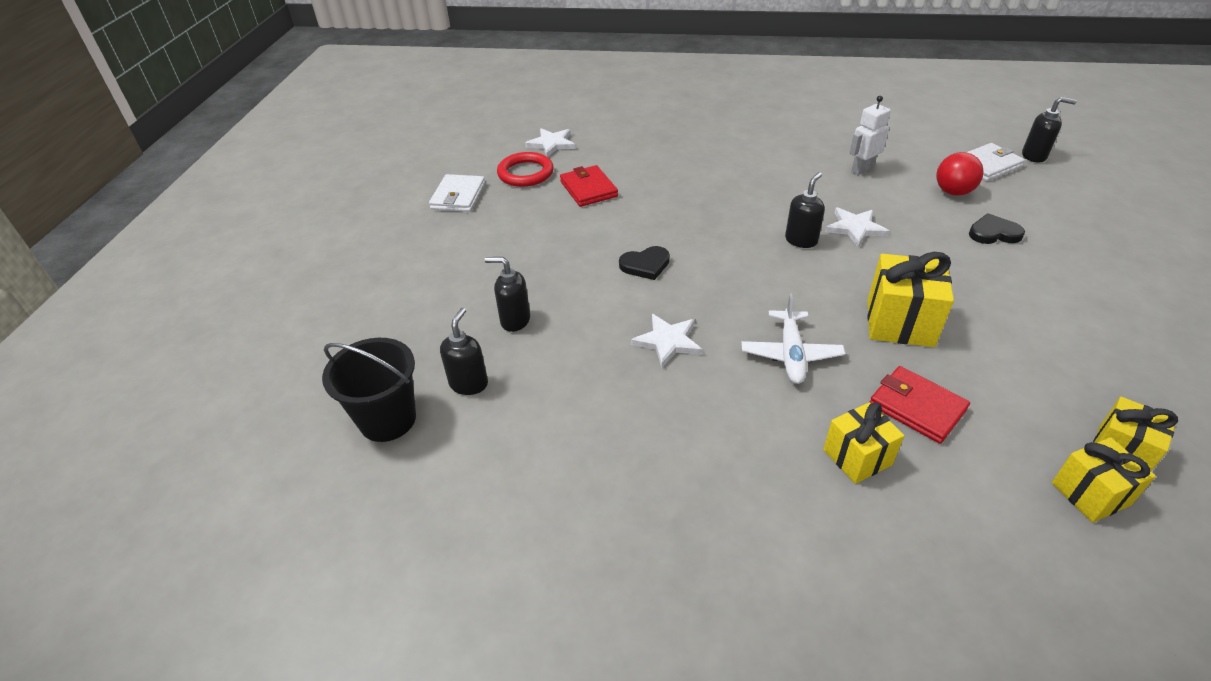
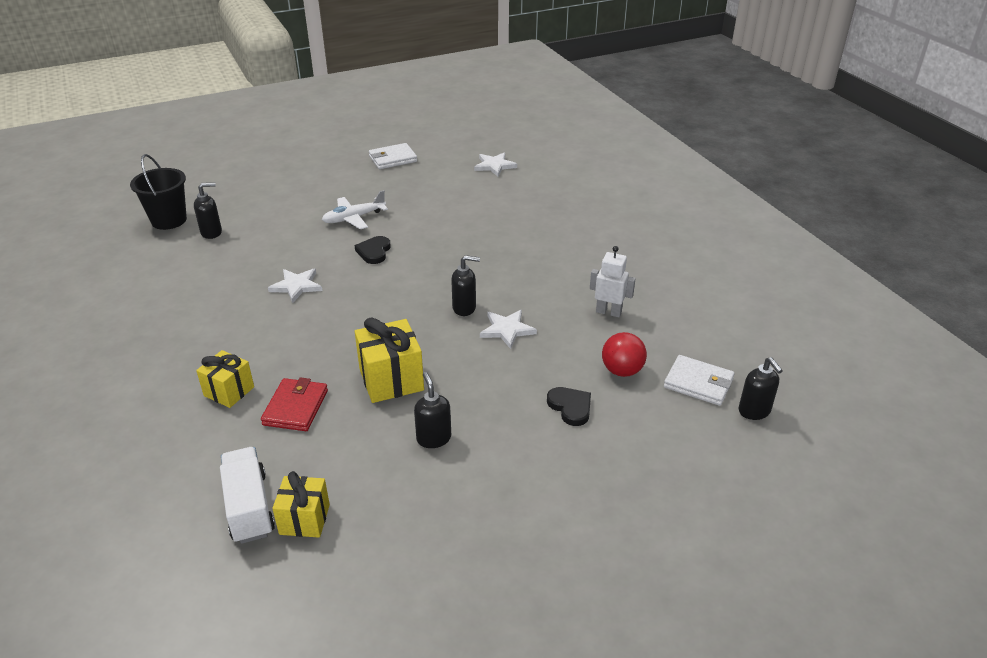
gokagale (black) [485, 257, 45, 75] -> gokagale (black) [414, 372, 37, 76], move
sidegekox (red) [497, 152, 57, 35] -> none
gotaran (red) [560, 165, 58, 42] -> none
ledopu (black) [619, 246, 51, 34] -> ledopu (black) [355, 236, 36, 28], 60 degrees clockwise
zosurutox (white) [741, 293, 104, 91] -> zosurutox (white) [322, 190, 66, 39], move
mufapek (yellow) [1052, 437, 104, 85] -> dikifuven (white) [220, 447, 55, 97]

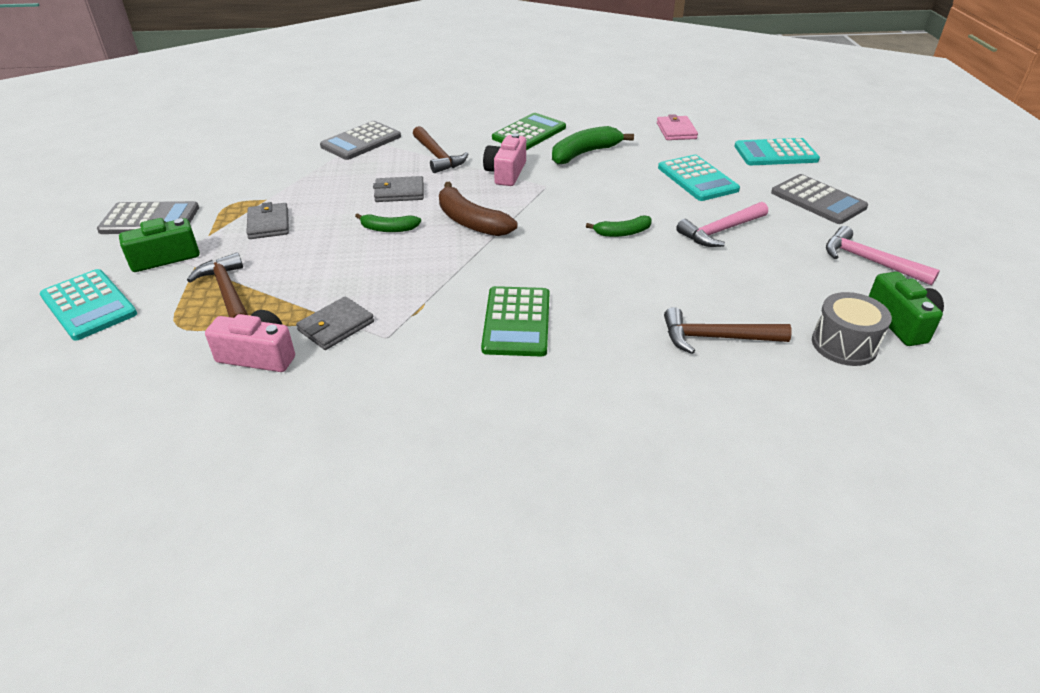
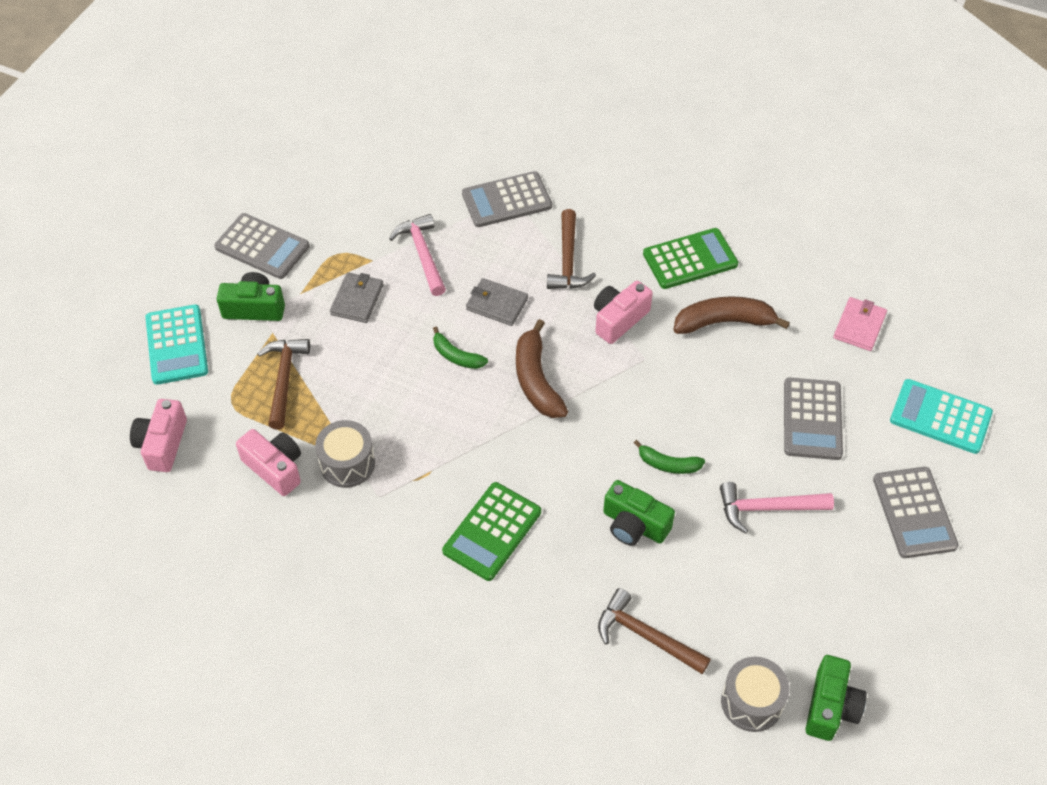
gotaran (grey) [296, 296, 78, 54] -> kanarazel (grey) [315, 420, 60, 68]
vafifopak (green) [552, 126, 82, 38] -> vafifopak (brown) [673, 296, 117, 38]
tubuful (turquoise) [658, 155, 82, 46] -> tubuful (grey) [784, 377, 59, 83]
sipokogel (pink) [826, 226, 114, 59] -> sipokogel (pink) [389, 214, 57, 82], move
none -> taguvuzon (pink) [130, 399, 57, 73]
none -> taguvuzon (green) [603, 480, 72, 66]

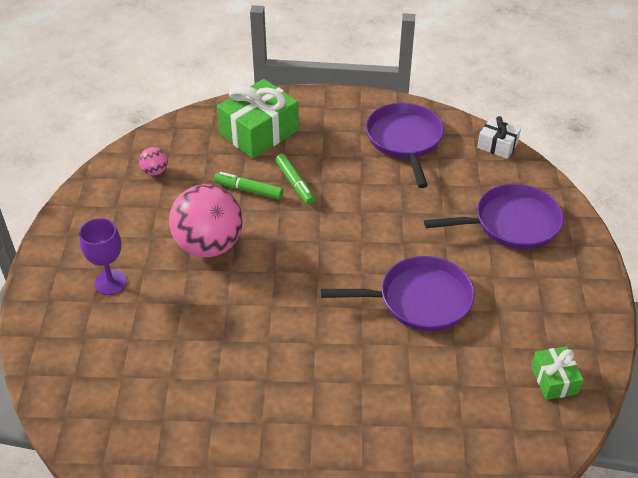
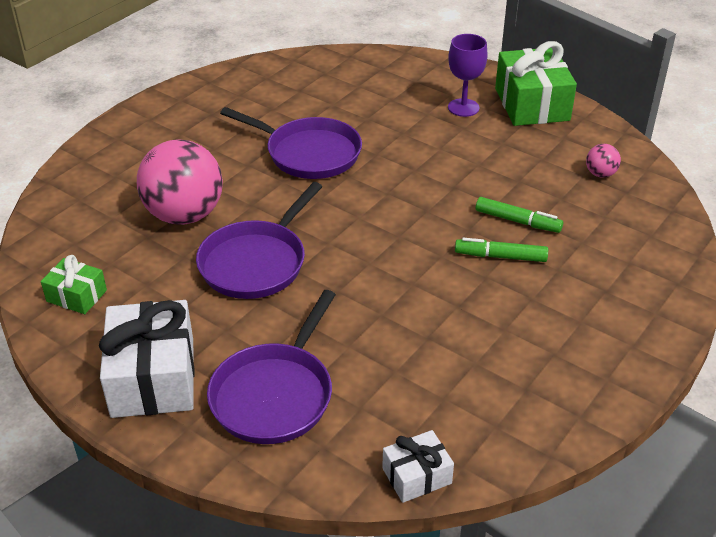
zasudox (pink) [169, 184, 74, 74] -> zasudox (pink) [137, 139, 86, 86], move
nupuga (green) [214, 172, 69, 28] -> nupuga (green) [476, 197, 87, 36], 60 degrees clockwise
mufapek (green) [217, 79, 82, 79] -> mufapek (green) [495, 41, 82, 85], move
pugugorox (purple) [366, 103, 78, 85] -> pugugorox (purple) [220, 107, 142, 72], move
none -> mufapek (white) [99, 300, 96, 118]

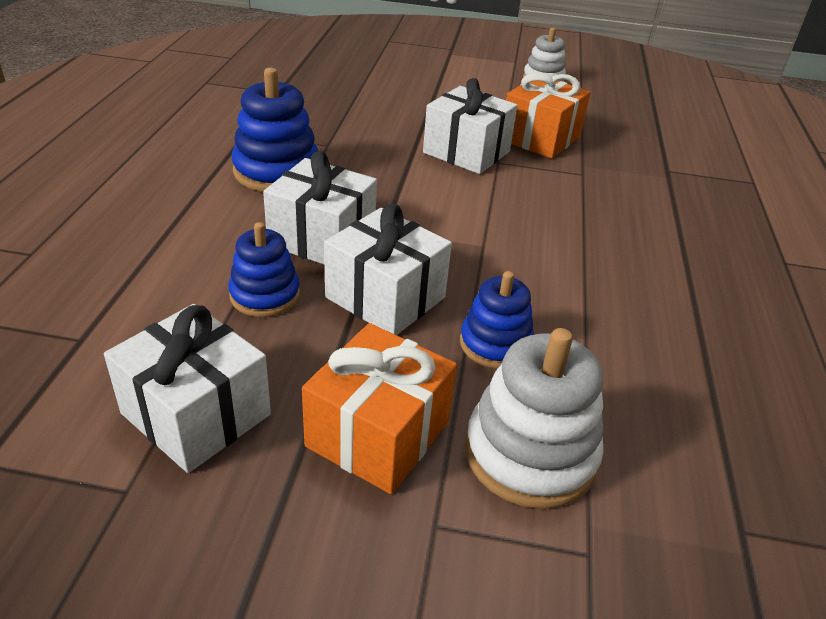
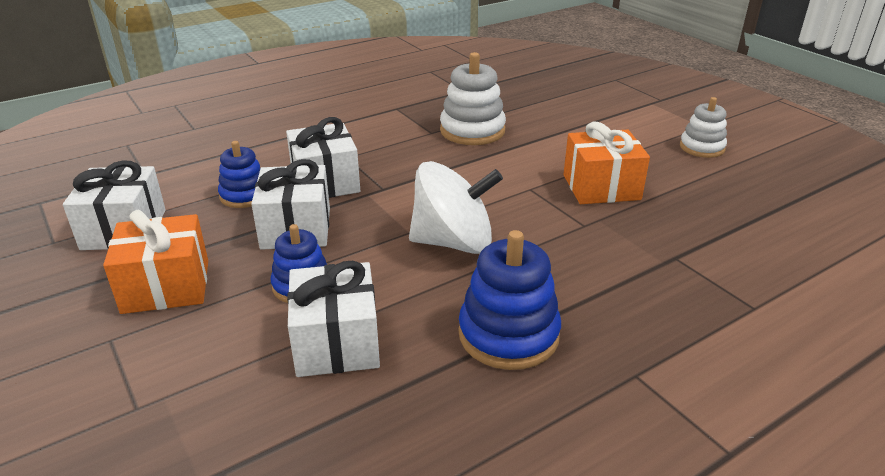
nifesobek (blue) [231, 68, 87, 124] -> nifesobek (blue) [459, 230, 102, 140], move
mufapek (white) [423, 78, 95, 96] -> mufapek (white) [287, 261, 93, 116], move
nifesobek (white) [465, 328, 139, 181] -> nifesobek (white) [440, 52, 66, 93], move
none -> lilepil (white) [409, 161, 94, 93]

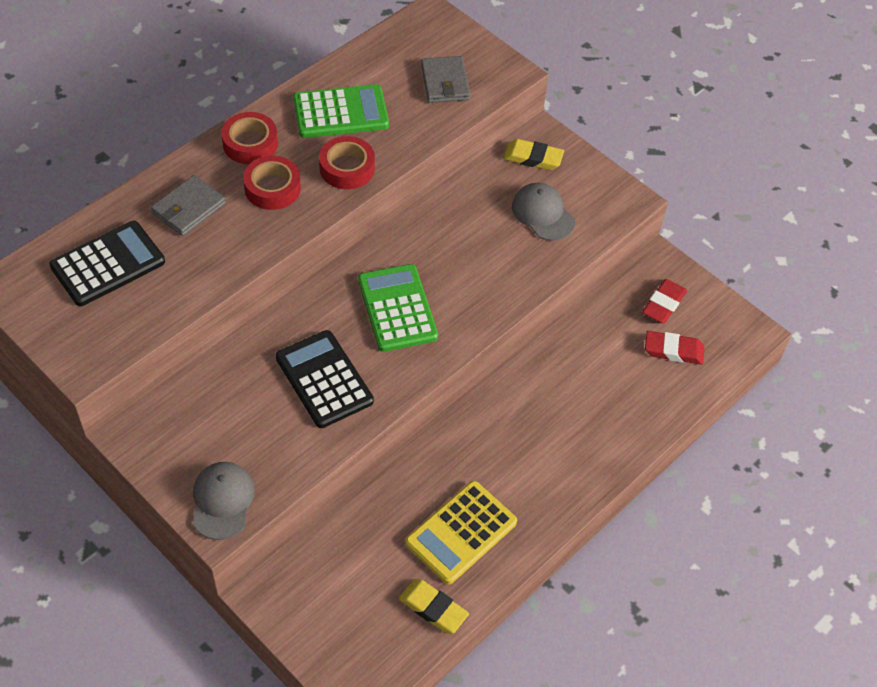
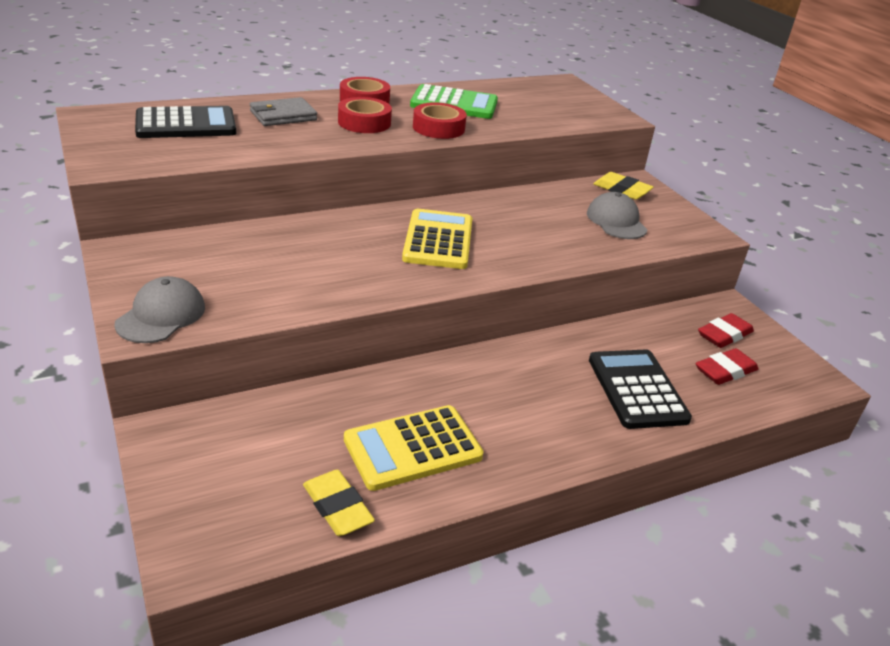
tubuful (black) [276, 330, 98, 98] -> tubuful (black) [589, 350, 103, 79], move
tubuful (green) [358, 264, 80, 88] -> tubuful (yellow) [402, 209, 70, 60]
gotaran (grey) [421, 56, 49, 47] -> none
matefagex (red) [645, 331, 59, 34] -> matefagex (red) [696, 348, 63, 37], 60 degrees counterclockwise

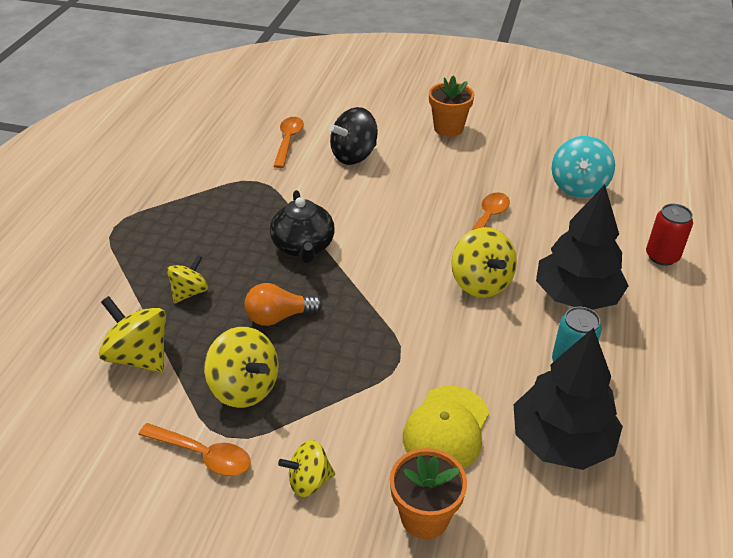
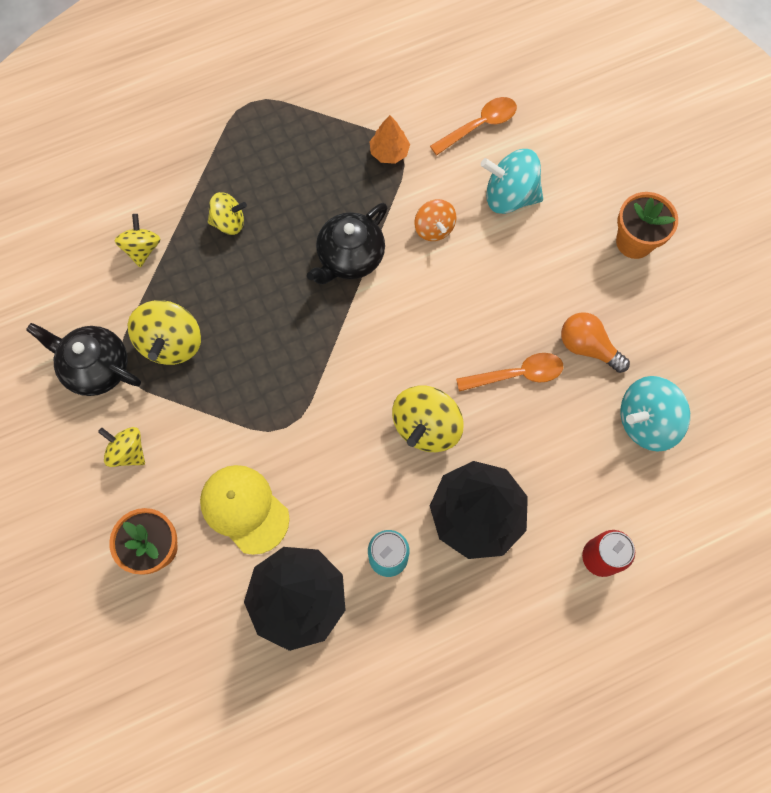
lilepil (yellow) [99, 296, 67, 77] -> lilepil (yellow) [114, 214, 46, 53], x0.63
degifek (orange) [138, 423, 113, 53] -> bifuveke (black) [26, 323, 115, 73]
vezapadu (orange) [245, 283, 78, 43] -> vezapadu (orange) [561, 312, 69, 61], move
lilepil (black) [328, 107, 50, 58] -> lilepil (turquoise) [481, 149, 62, 65]
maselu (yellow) [403, 386, 86, 83] -> maselu (yellow) [200, 465, 90, 90], 60 degrees clockwise
none -> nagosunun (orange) [369, 115, 41, 49]
none -> lilepil (orange) [414, 199, 42, 42]

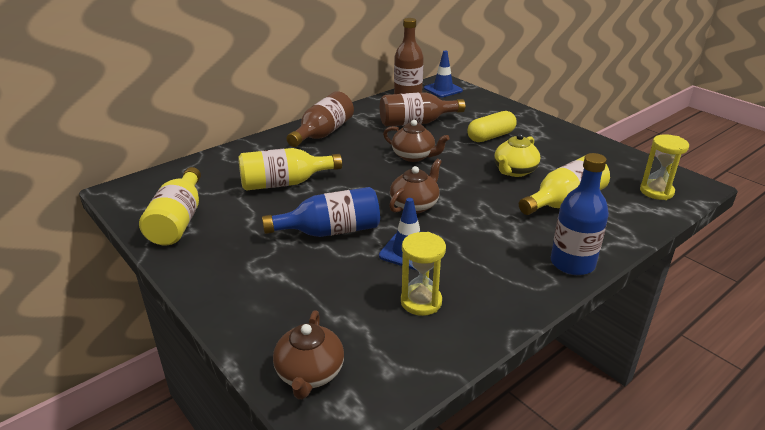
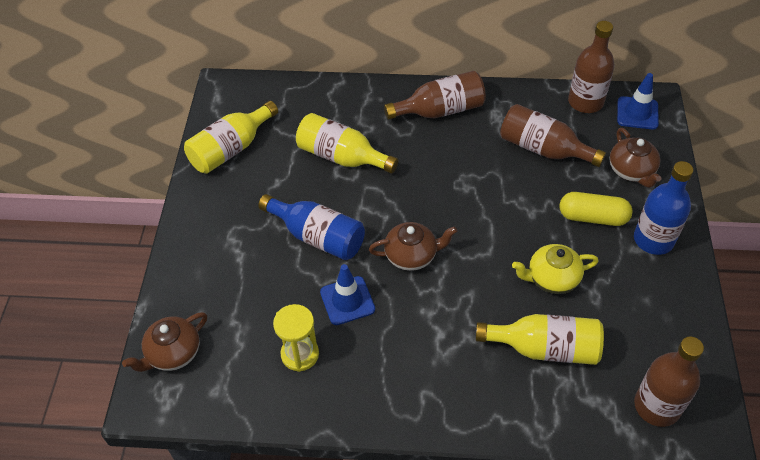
bifuveke (brown) [383, 120, 66, 42] -> bifuveke (brown) [609, 128, 52, 60], move
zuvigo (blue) [551, 153, 58, 122] -> zuvigo (blue) [634, 161, 60, 94], move
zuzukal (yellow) [640, 134, 49, 66] -> zuvigo (brown) [634, 337, 70, 90]

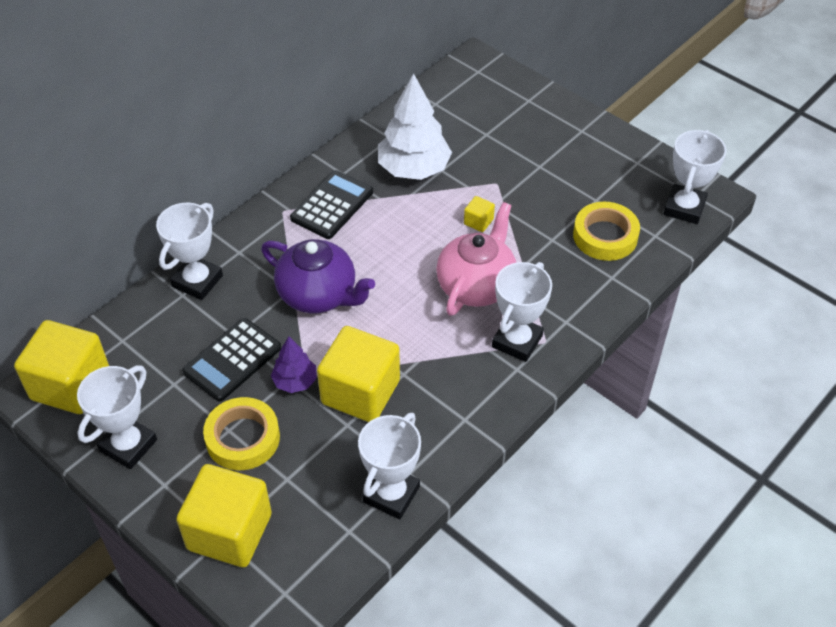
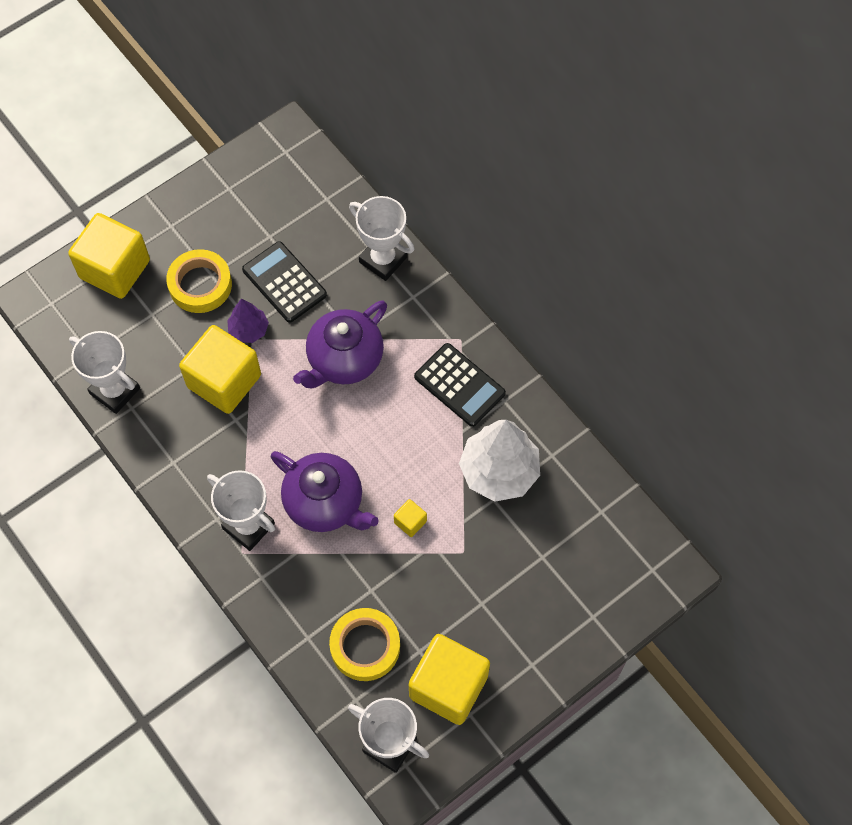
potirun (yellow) [14, 320, 95, 94] -> potirun (yellow) [409, 634, 81, 91], move
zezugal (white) [77, 366, 80, 103] -> none
bifuveke (pink) [436, 202, 80, 114] -> bifuveke (purple) [271, 451, 108, 81]

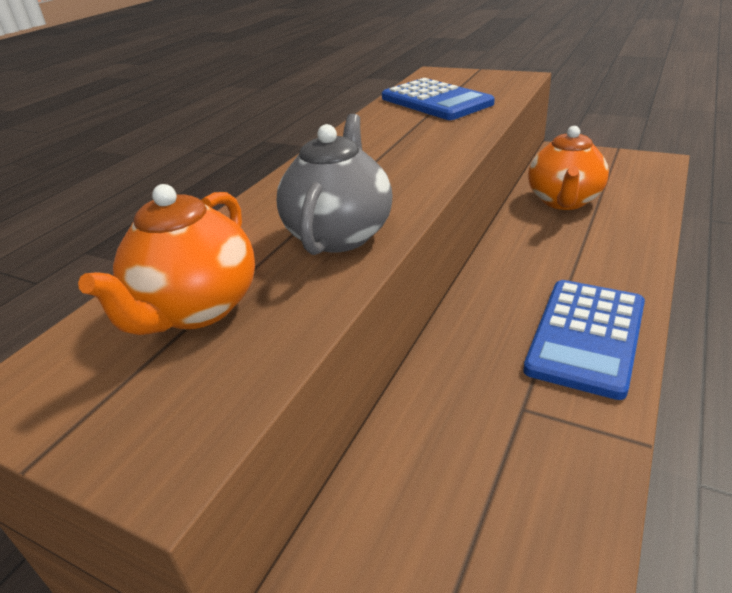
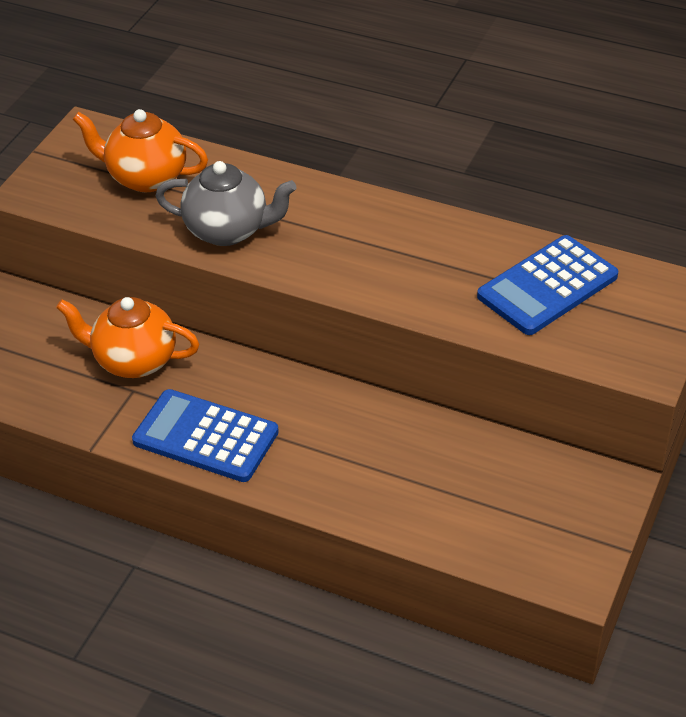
bifuveke (orange) [528, 126, 81, 84] -> bifuveke (orange) [56, 297, 143, 81], move

